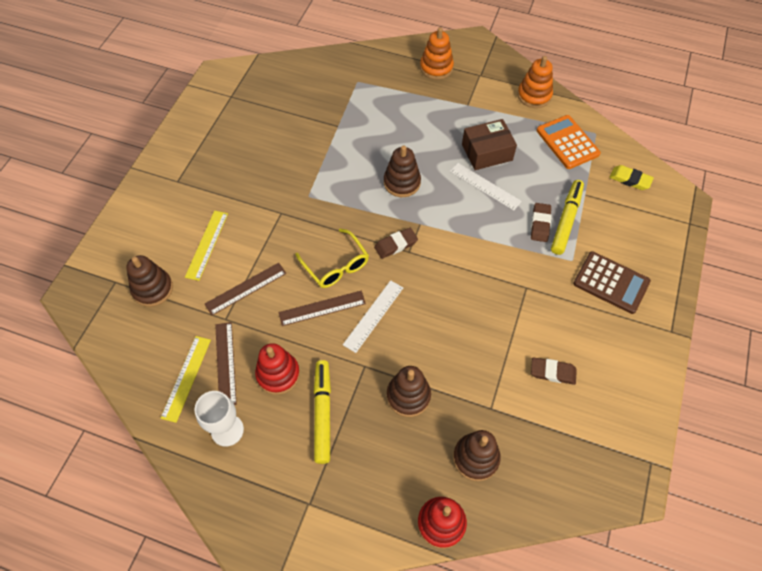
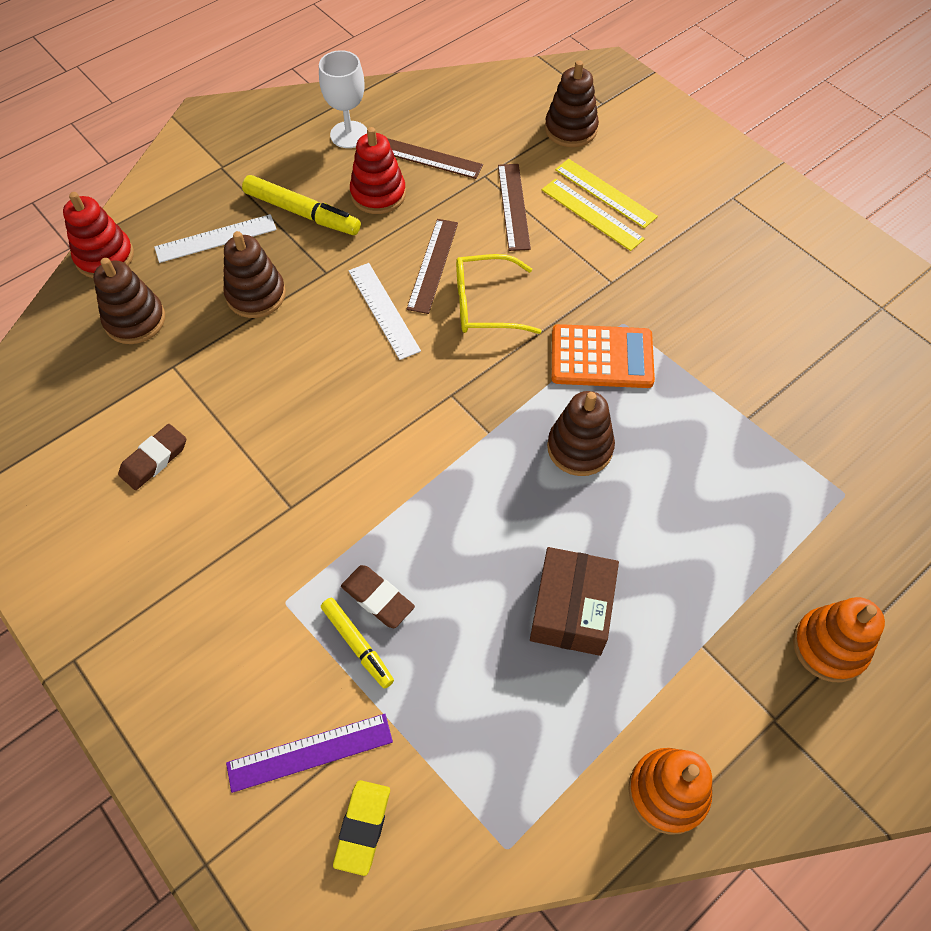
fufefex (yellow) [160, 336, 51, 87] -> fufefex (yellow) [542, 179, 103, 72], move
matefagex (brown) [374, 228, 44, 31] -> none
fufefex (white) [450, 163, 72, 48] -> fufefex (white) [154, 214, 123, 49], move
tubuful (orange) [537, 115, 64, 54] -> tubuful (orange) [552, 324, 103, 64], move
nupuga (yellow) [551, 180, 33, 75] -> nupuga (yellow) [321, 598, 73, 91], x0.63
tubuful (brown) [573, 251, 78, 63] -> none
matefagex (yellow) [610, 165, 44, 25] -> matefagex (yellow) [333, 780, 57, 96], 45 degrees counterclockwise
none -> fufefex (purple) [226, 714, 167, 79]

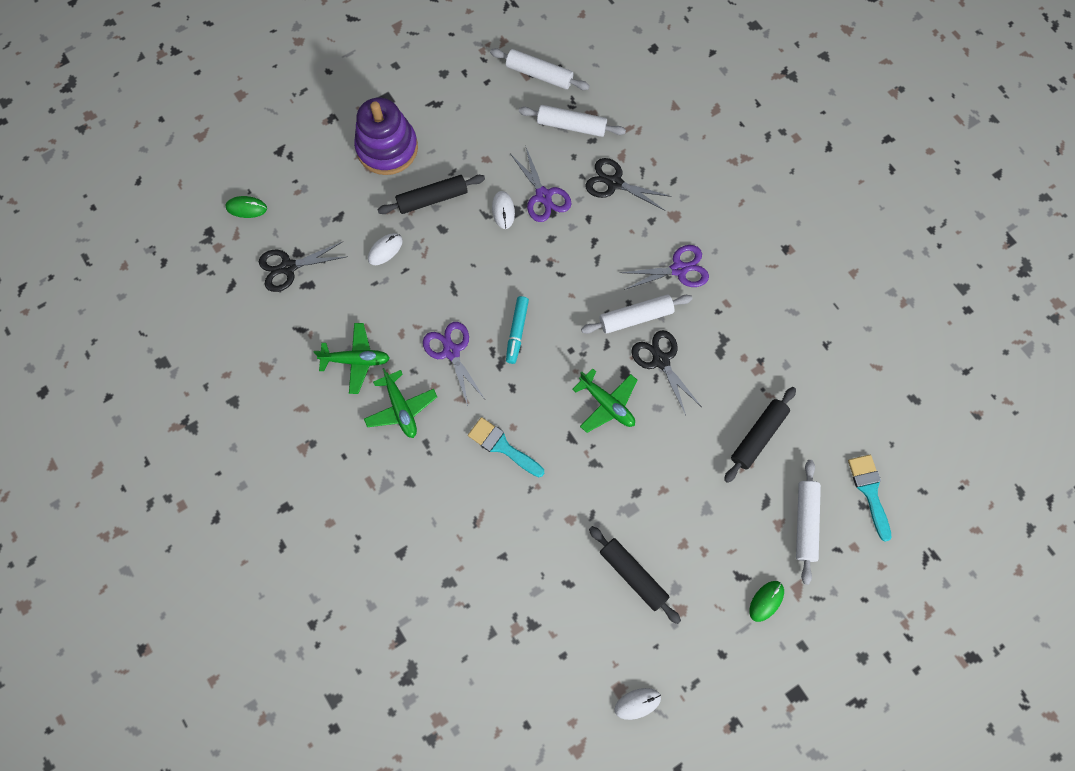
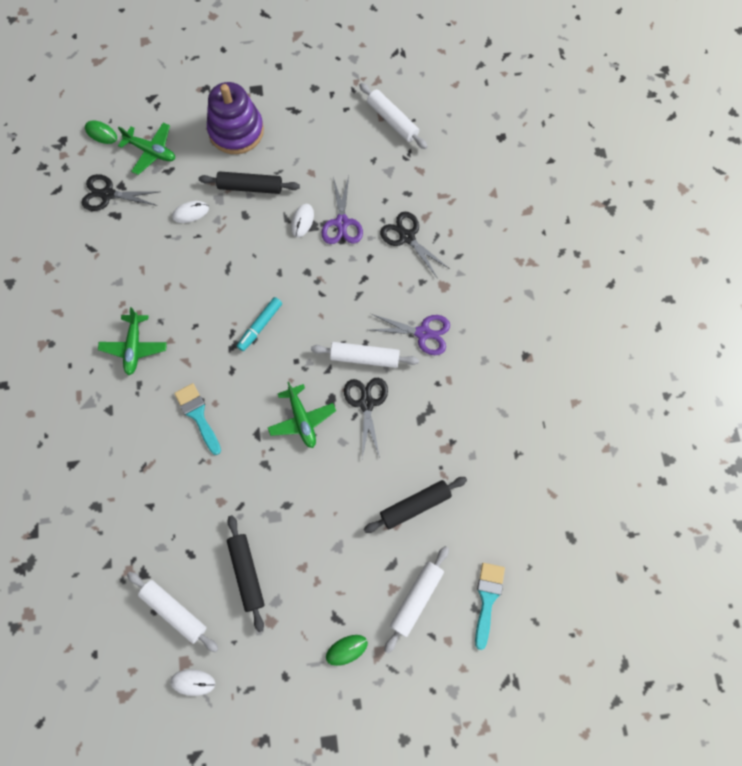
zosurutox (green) [313, 323, 77, 71] -> zosurutox (green) [118, 123, 57, 52], move
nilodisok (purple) [423, 322, 62, 84] -> none
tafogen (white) [519, 105, 107, 32] -> tafogen (white) [127, 572, 91, 80], move

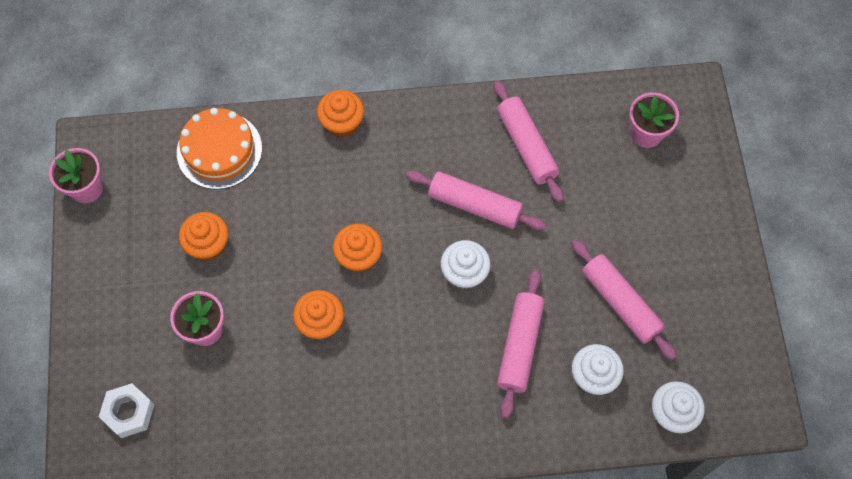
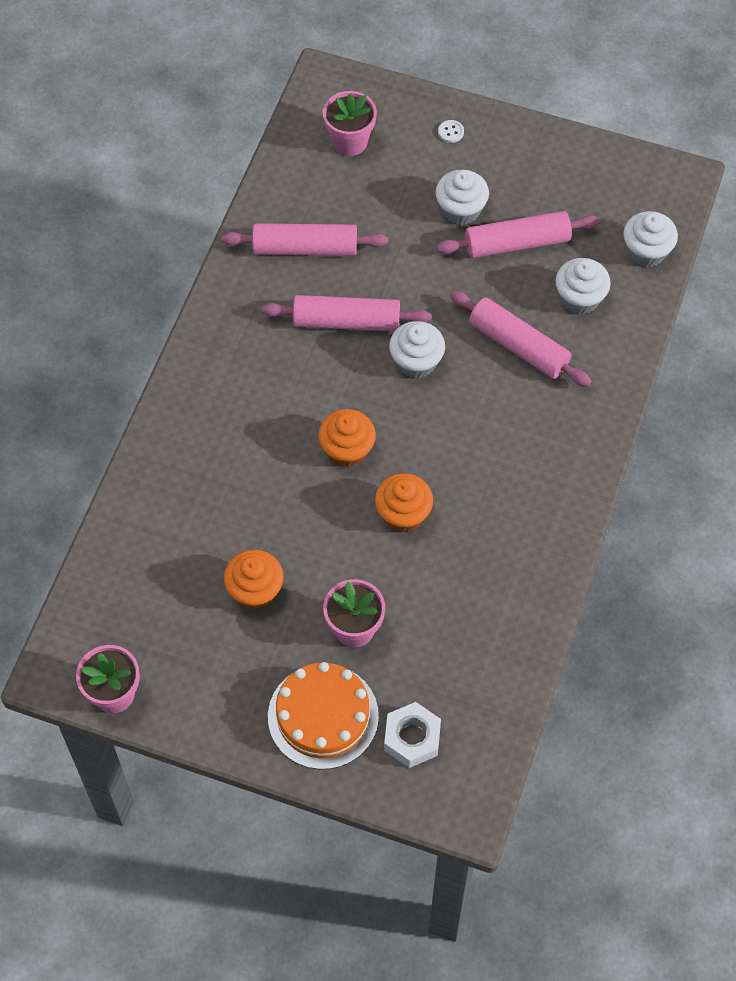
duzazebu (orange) [177, 108, 85, 81] -> duzazebu (orange) [268, 662, 111, 107], move
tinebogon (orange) [317, 90, 47, 48] -> none
tafogen (pink) [406, 170, 140, 60] -> tafogen (pink) [262, 295, 170, 36], 45 degrees clockwise
none -> tinebogon (white) [435, 170, 54, 55]
none -> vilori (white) [438, 120, 26, 23]

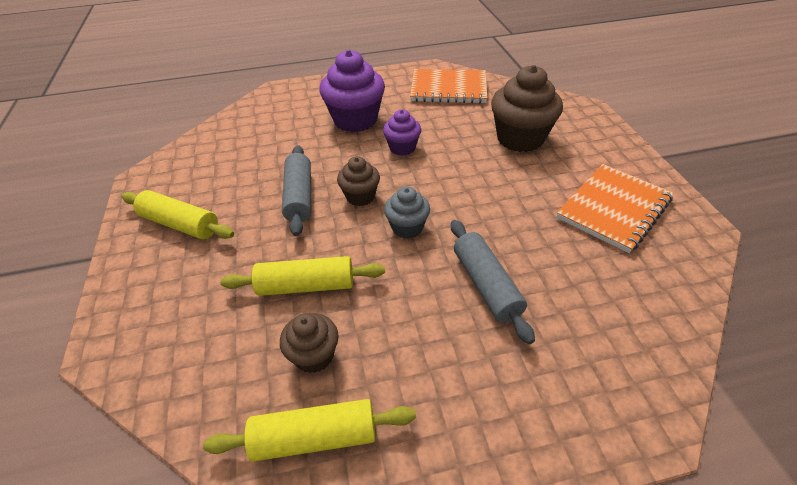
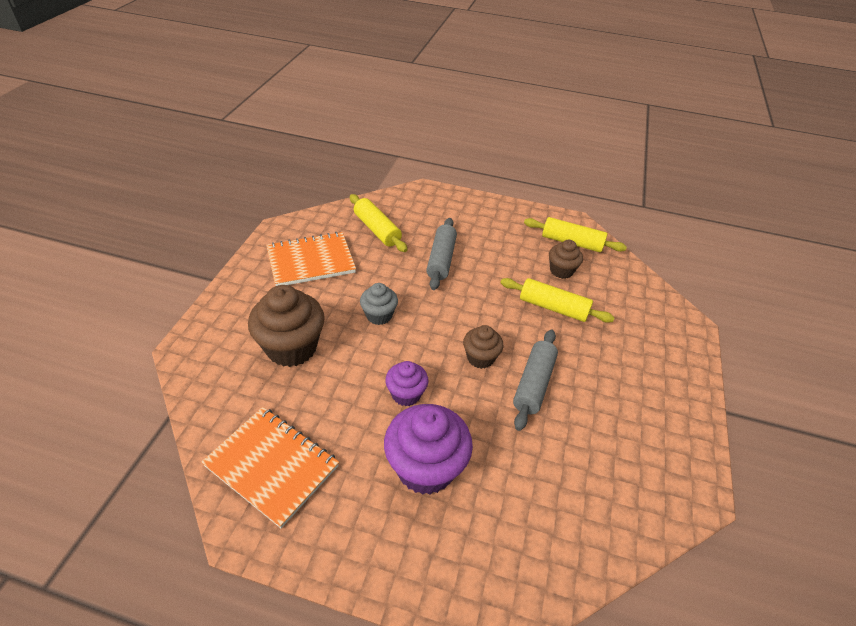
tafogen (yellow) [121, 190, 113, 49] -> tafogen (yellow) [350, 194, 57, 58], move
tinebogon (grey) [384, 186, 46, 52] -> tinebogon (grey) [360, 283, 38, 42], move

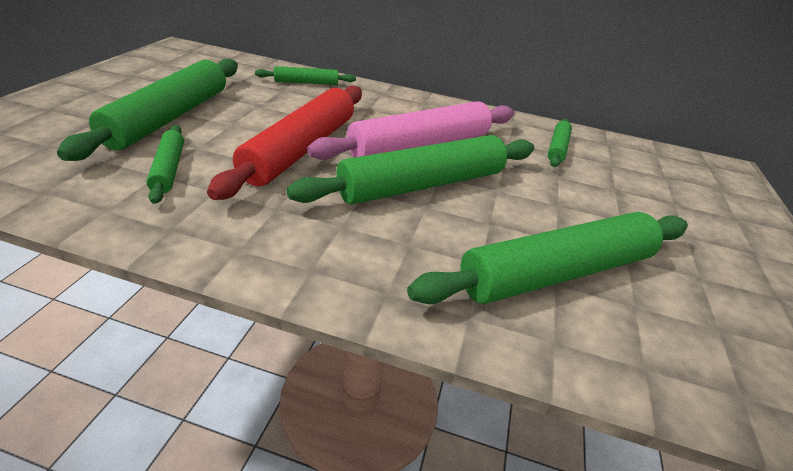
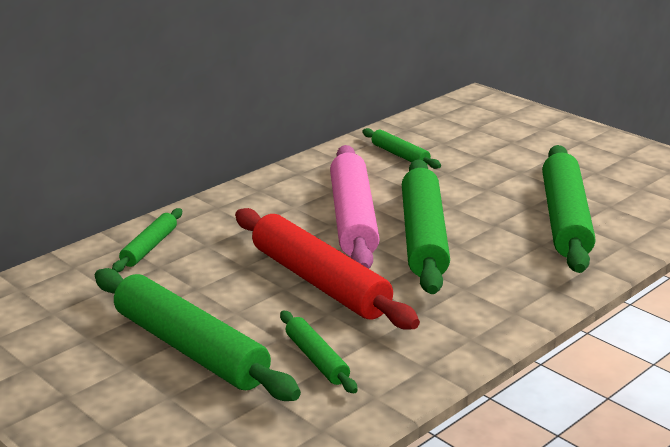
tafogen (green) [146, 125, 38, 79] -> tafogen (green) [280, 311, 78, 82], 45 degrees clockwise

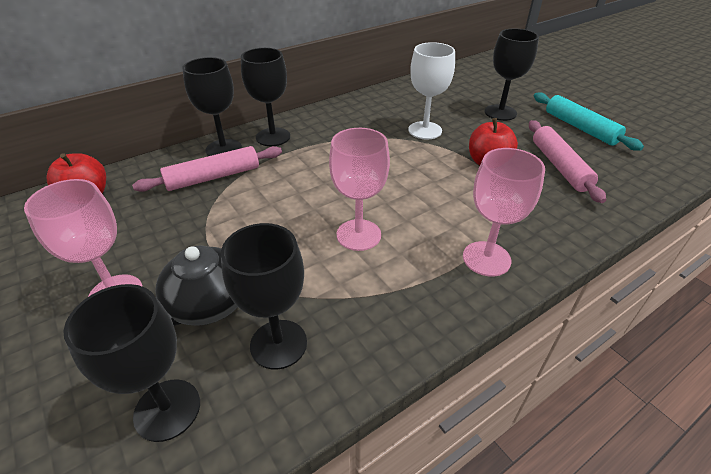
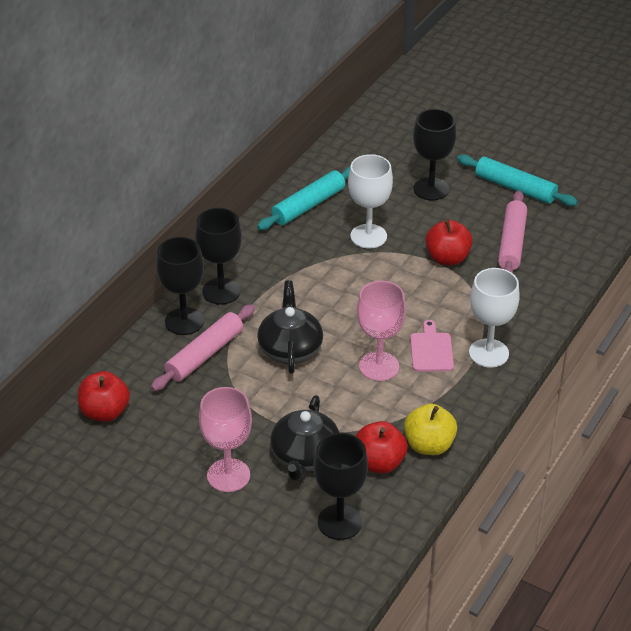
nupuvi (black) [221, 223, 86, 147] -> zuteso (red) [356, 421, 52, 53]
nupuvi (pink) [463, 148, 82, 128] -> nupuvi (white) [469, 268, 51, 100]
tafogen (pink) [529, 120, 77, 83] -> tafogen (pink) [498, 190, 29, 83], 45 degrees clockwise
none -> tafogen (turquoise) [257, 167, 93, 63]
none -> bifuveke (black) [257, 280, 66, 94]
none -> zuteso (yellow) [404, 404, 53, 51]
none -> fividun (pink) [410, 320, 44, 51]

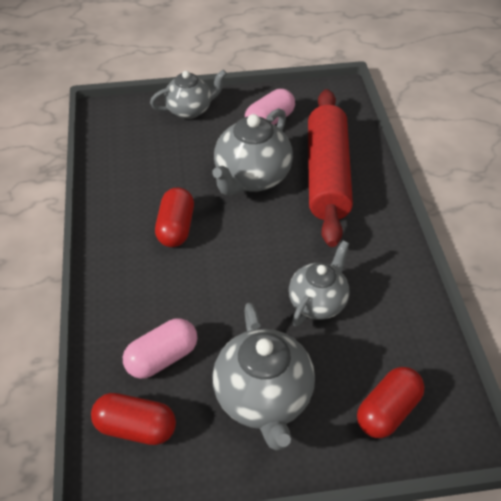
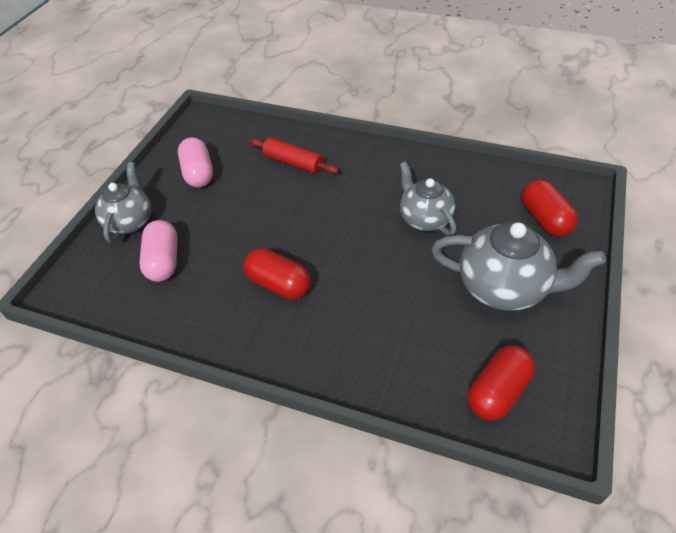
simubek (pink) [123, 318, 74, 61] -> simubek (pink) [139, 220, 39, 62], move
bifuveke (grey) [212, 108, 81, 88] -> none
tafogen (red) [308, 89, 45, 158] -> tafogen (red) [249, 138, 90, 36], x0.51

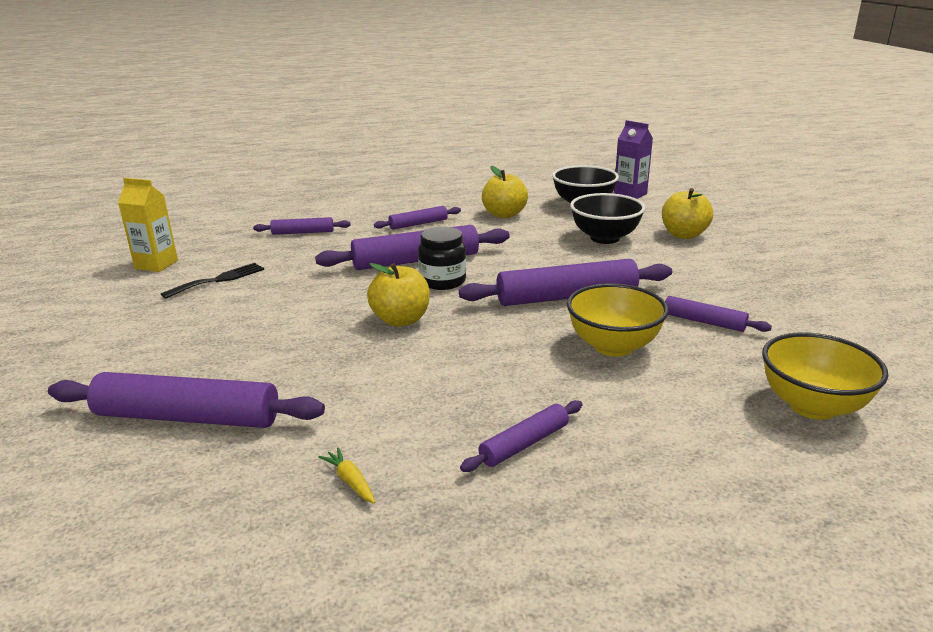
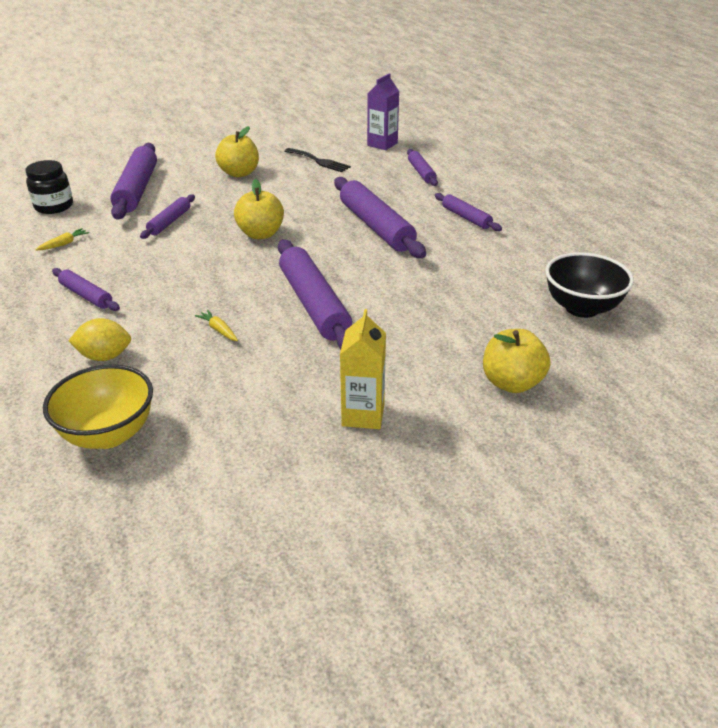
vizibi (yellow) [118, 178, 60, 94] -> vizibi (yellow) [340, 309, 46, 120], move
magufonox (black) [418, 227, 48, 63] -> magufonox (black) [25, 160, 48, 54], move
zuteso (yellow) [482, 166, 46, 52] -> zuteso (yellow) [215, 126, 44, 51], move
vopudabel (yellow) [567, 283, 102, 74] -> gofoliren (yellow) [195, 310, 43, 31]
vopudabel (black) [570, 193, 75, 51] -> none
vizibi (purple) [614, 120, 39, 79] -> vizibi (purple) [367, 73, 32, 77], move
tafogen (purple) [665, 296, 107, 36] -> tafogen (purple) [140, 194, 55, 45], move
none -> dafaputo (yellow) [68, 318, 63, 43]

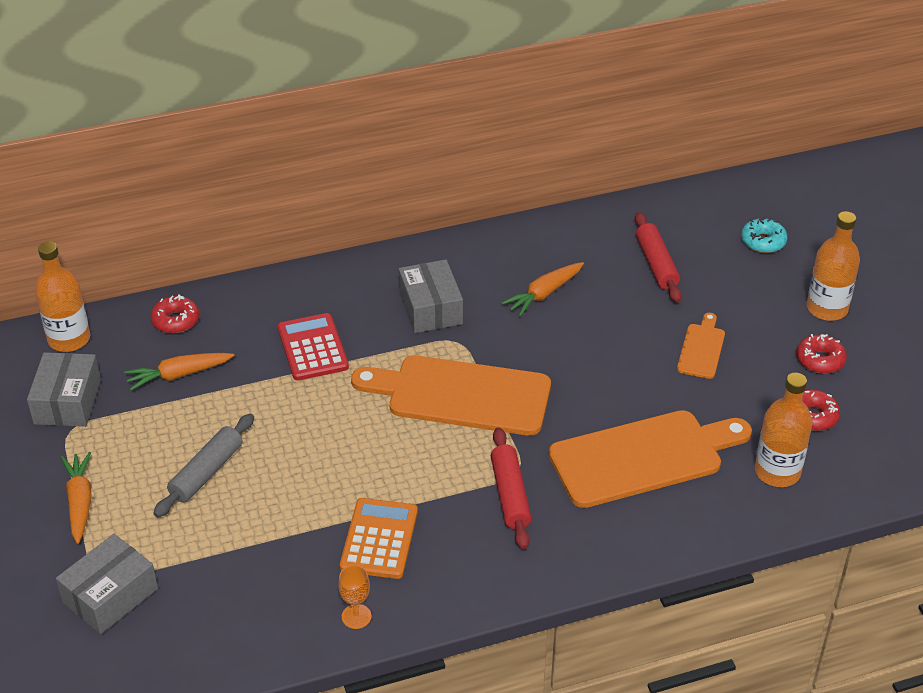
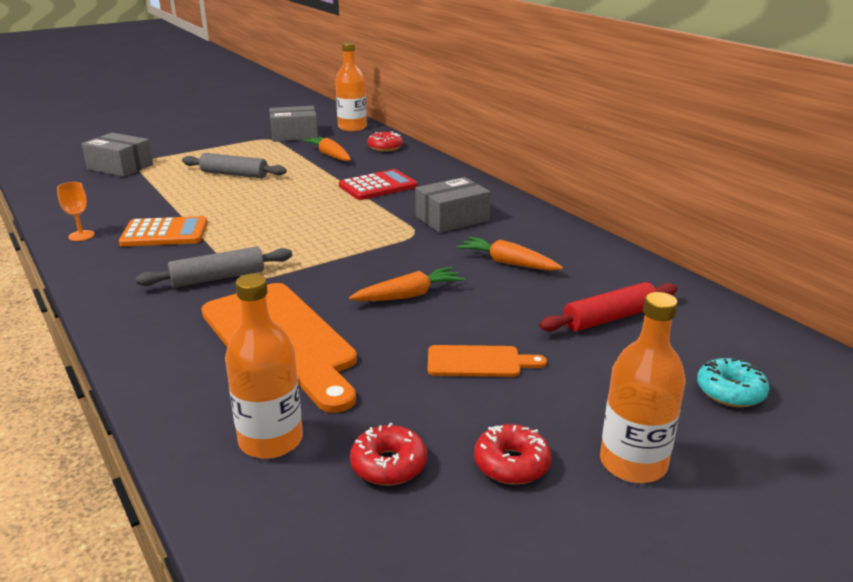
gofoliren (orange) [61, 452, 31, 92] -> gofoliren (orange) [349, 267, 116, 34], move
fividun (orange) [351, 355, 200, 81] -> none
tafogen (red) [491, 427, 41, 122] -> tafogen (grey) [136, 246, 156, 41]

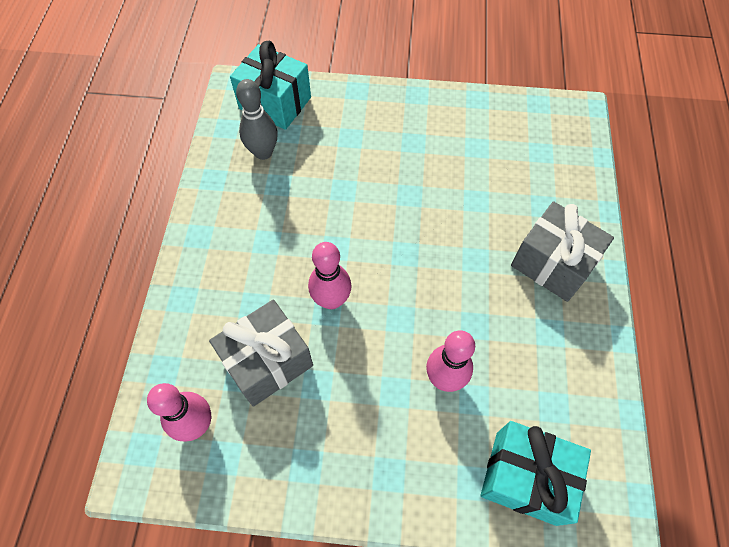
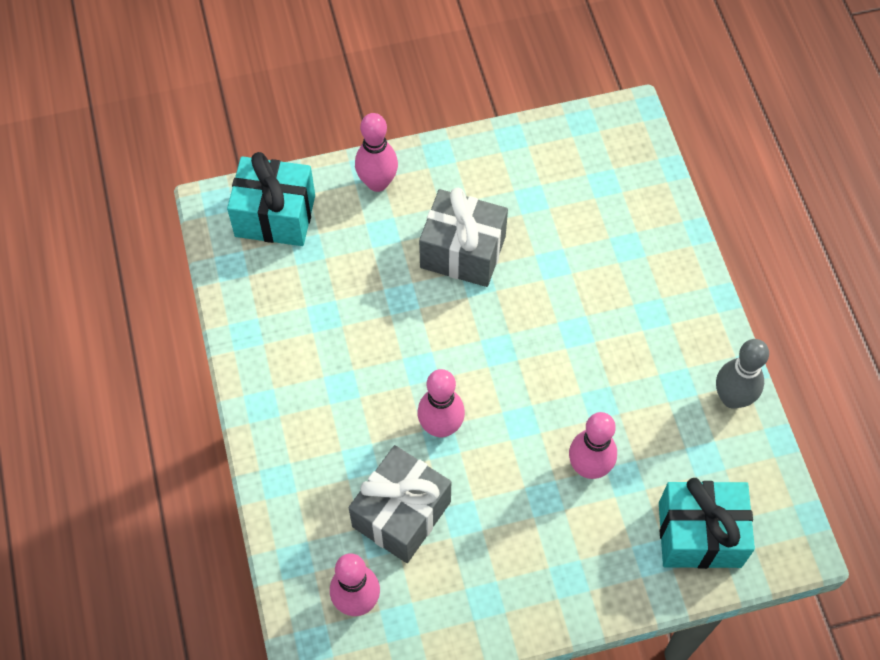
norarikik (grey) [236, 79, 42, 81] -> norarikik (grey) [716, 339, 53, 69], move
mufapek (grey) [511, 201, 103, 101] -> mufapek (grey) [419, 188, 89, 99], move
none -> norarikik (pink) [355, 113, 43, 79]

